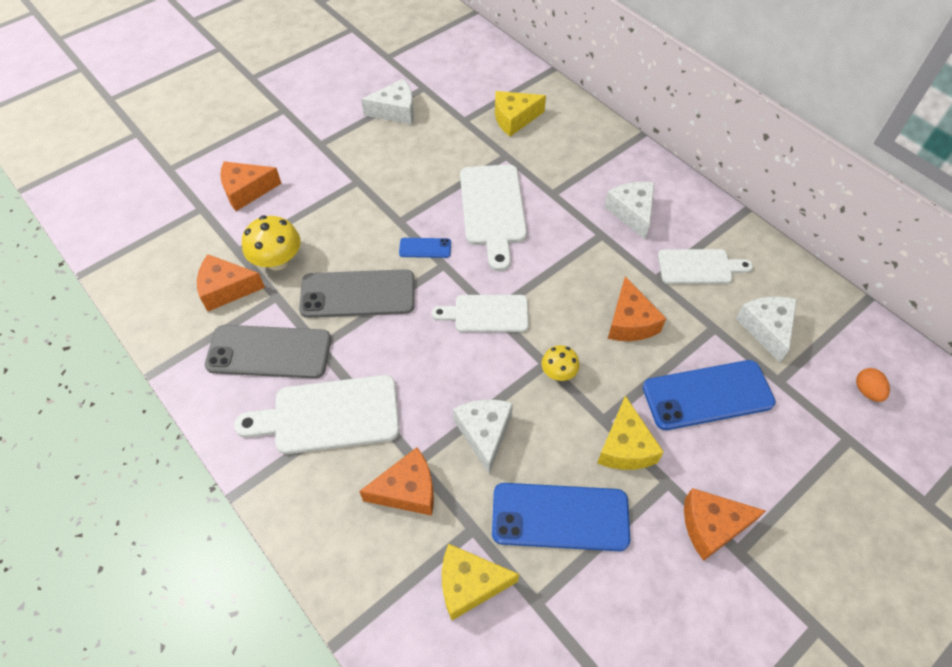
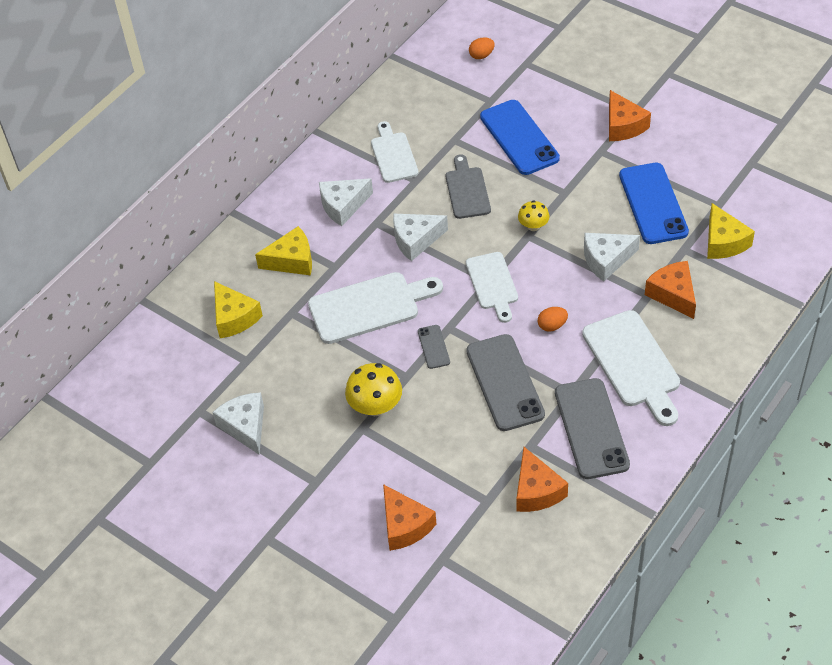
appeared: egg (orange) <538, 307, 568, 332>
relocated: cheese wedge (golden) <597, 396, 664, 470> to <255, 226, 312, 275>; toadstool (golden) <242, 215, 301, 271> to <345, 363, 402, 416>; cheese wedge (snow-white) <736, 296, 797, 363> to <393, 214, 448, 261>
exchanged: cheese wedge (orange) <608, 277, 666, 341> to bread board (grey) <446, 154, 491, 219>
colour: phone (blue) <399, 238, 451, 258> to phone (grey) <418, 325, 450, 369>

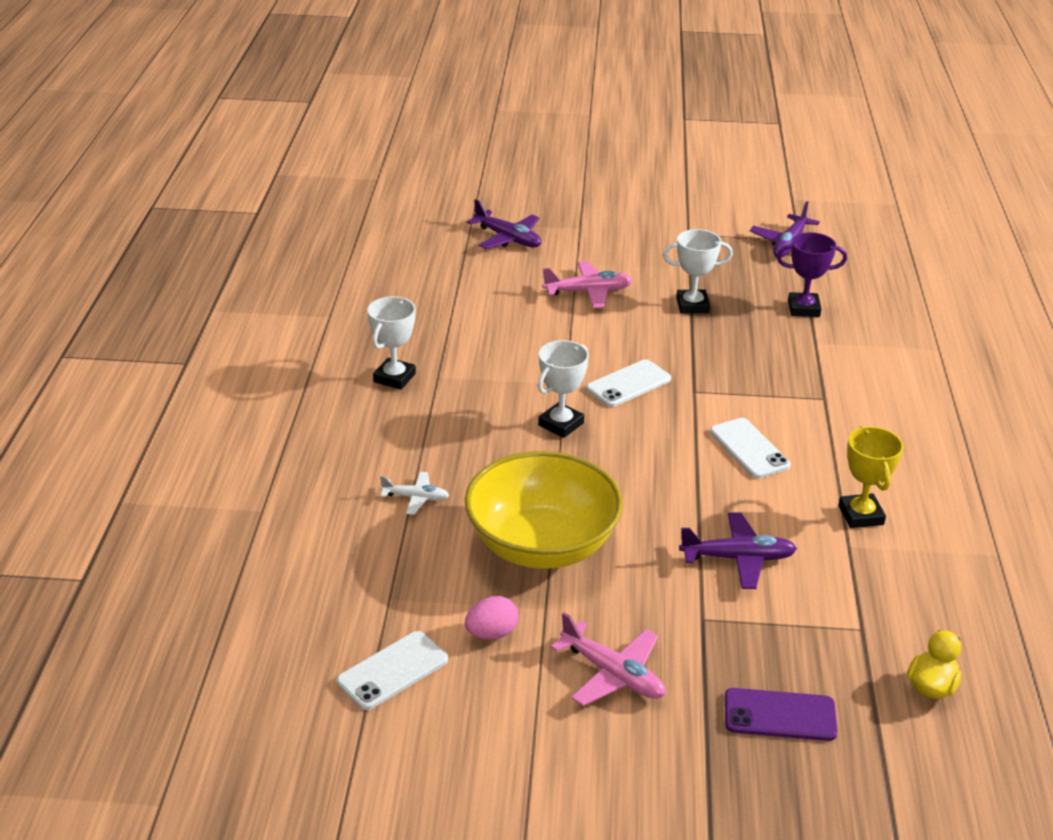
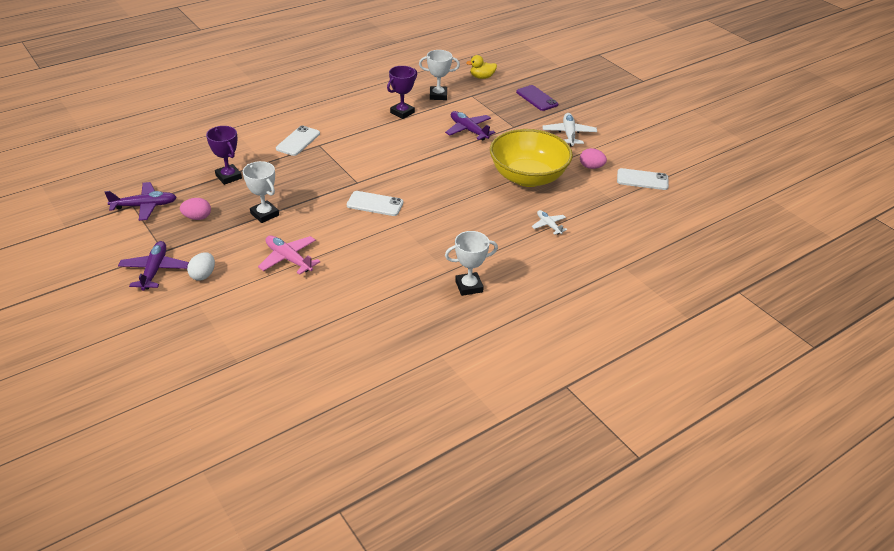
appeared: egg (rosy) <180, 198, 211, 220>; egg (snow-white) <187, 252, 215, 281>
relocated: aeroplane (violet) <467, 199, 541, 249> to <118, 241, 189, 291>; phone (snow-white) <710, 418, 791, 478> to <276, 125, 320, 156>; award cup (snow-white) <537, 340, 589, 438> to <419, 50, 460, 100>
colour: award cup (golden) <838, 426, 903, 528> to award cup (violet) <387, 66, 417, 119>; aeroplane (rosy) <550, 612, 666, 706> to aeroplane (snow-white) <542, 113, 597, 146>

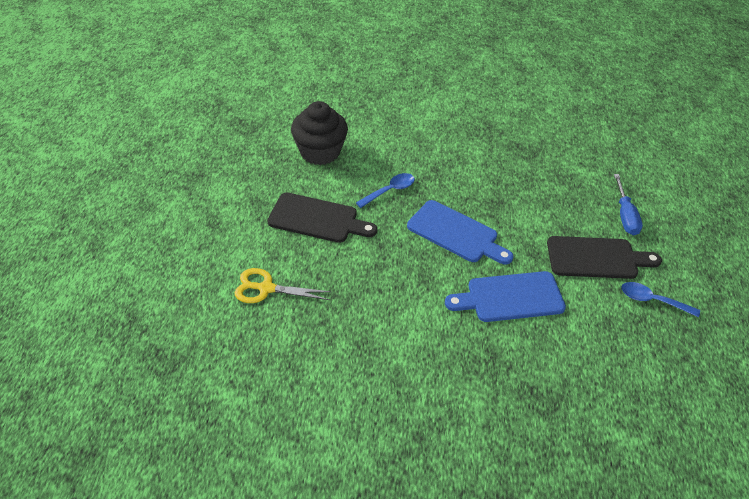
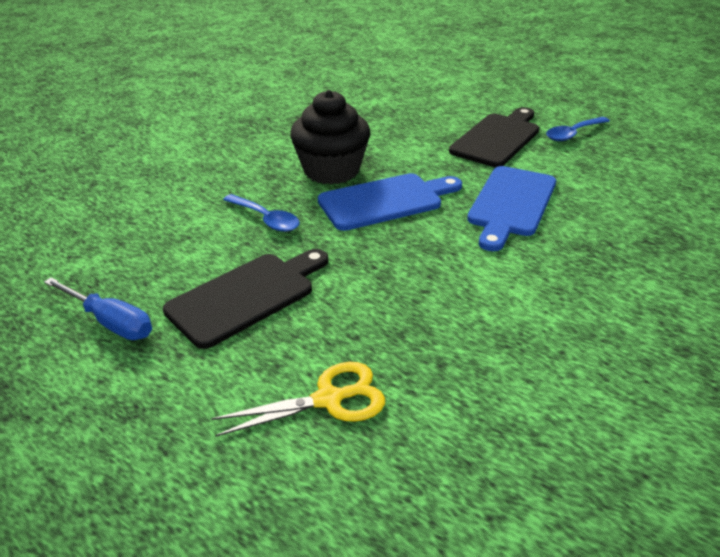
relocated: hand screwdriver (blue) <614, 174, 643, 236> to <44, 277, 152, 340>; cupcake (jet-black) <291, 101, 348, 165> to <290, 90, 370, 184>
spun: scissors (golden) <234, 268, 331, 303> = <211, 362, 385, 437> 150 degrees counterclockwise; teaspoon (blue) <356, 173, 415, 208> = <223, 194, 300, 232> 135 degrees clockwise

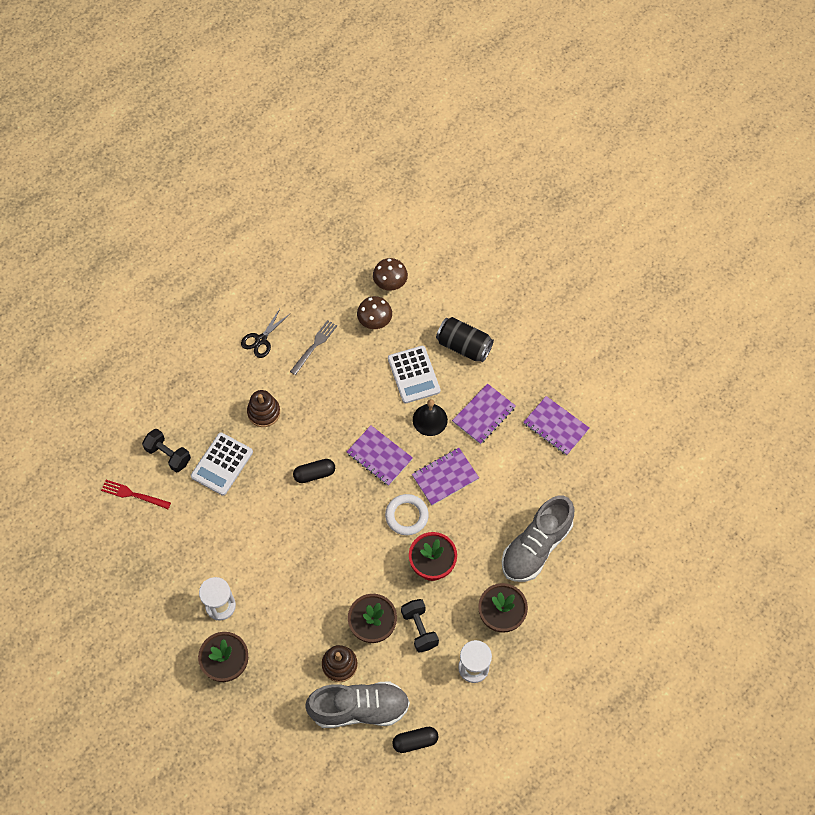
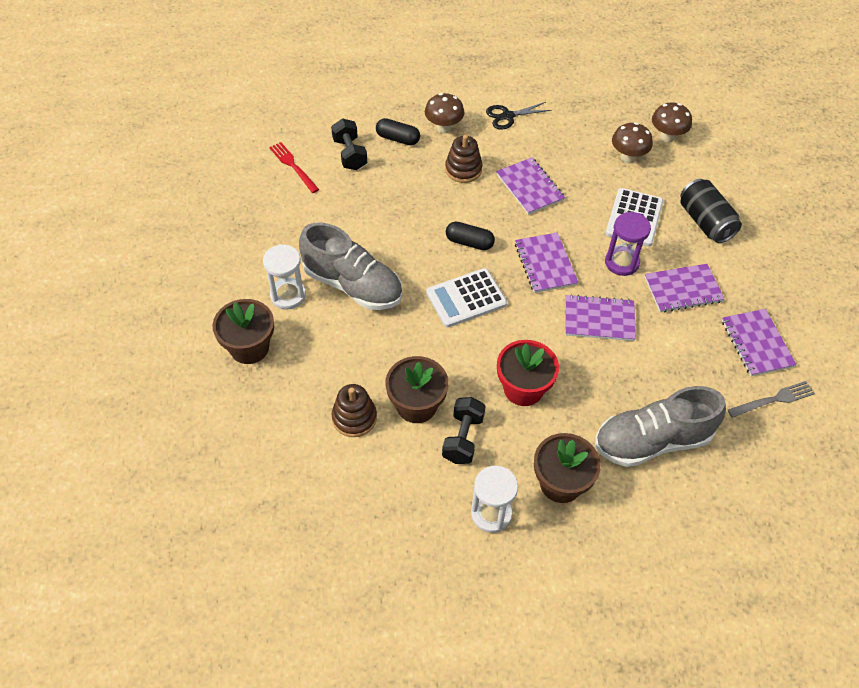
missing: hoop (snow-white) <385, 494, 429, 535>
appeared: toadstool (russet) <425, 93, 465, 134>; exercise book (violet) <496, 157, 565, 215>
relocated: lace-up shoe (grey) <305, 681, 410, 728> to <299, 223, 402, 310>; capsule (jet-black) <392, 727, 438, 753> to <376, 118, 420, 145>; adding machine (snow-white) <191, 432, 253, 496> to <426, 268, 507, 327>; fork (grey) <290, 320, 337, 375> to <728, 381, 815, 418>
exchanged: bell (jet-black) <413, 399, 448, 436> to sand timer (violet) <605, 212, 651, 276>

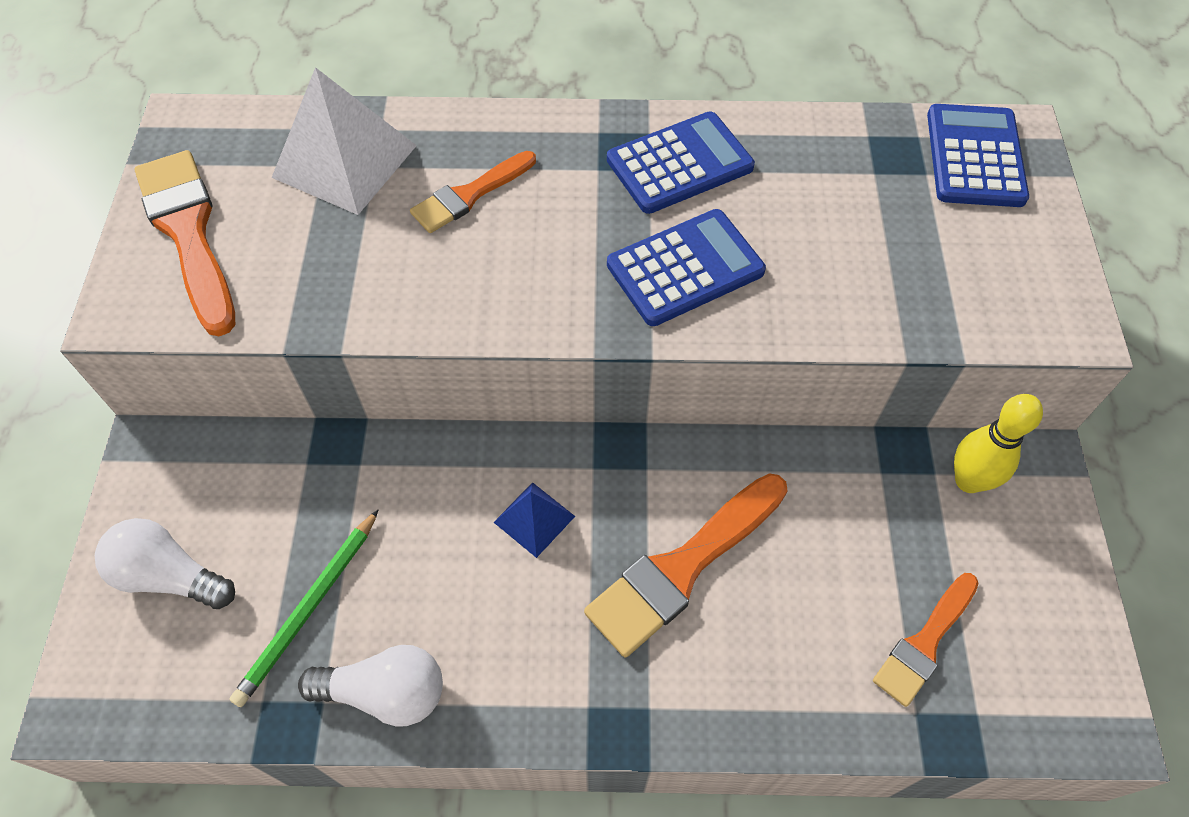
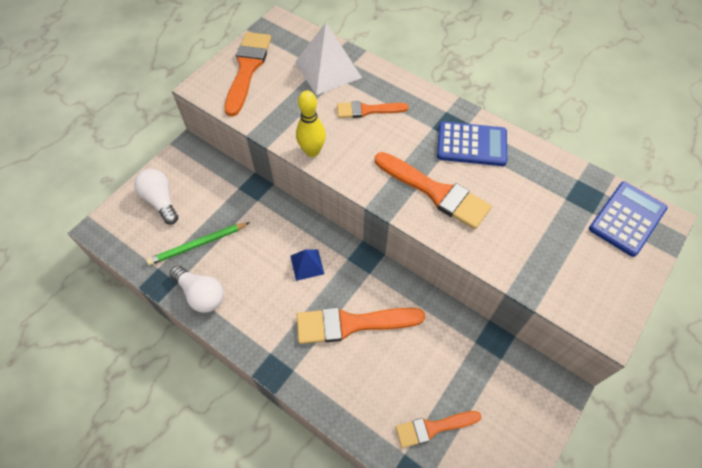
relocated: tenpin (golden) <954, 394, 1043, 493> to <296, 90, 326, 157>
exchanged: adding machine (blue) <607, 209, 766, 326> to paint brush (orange) <375, 152, 492, 229>

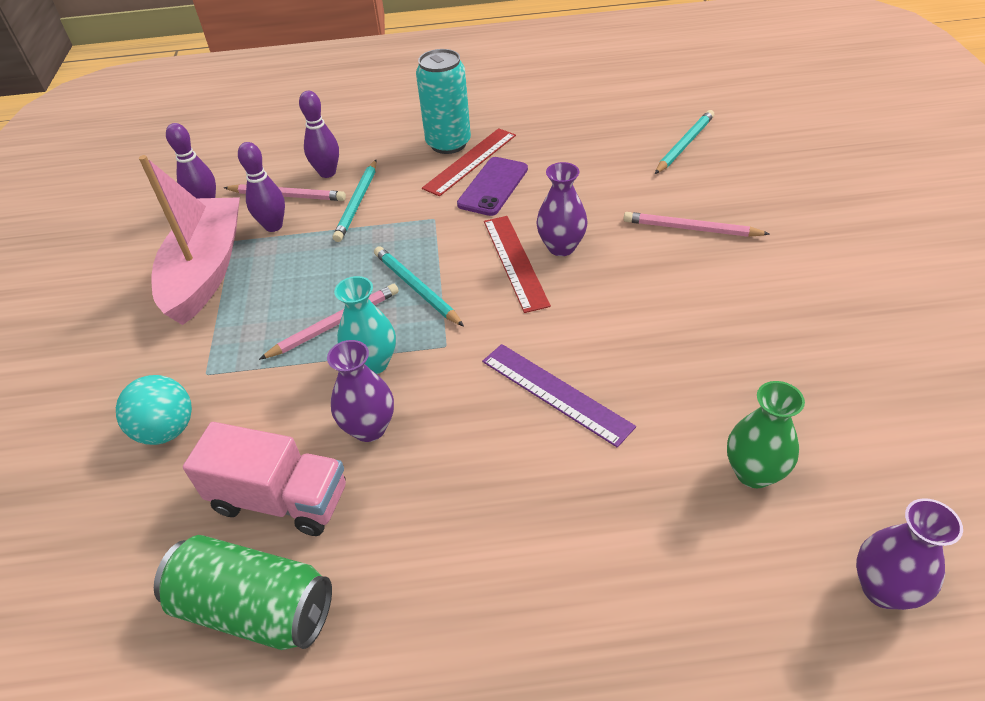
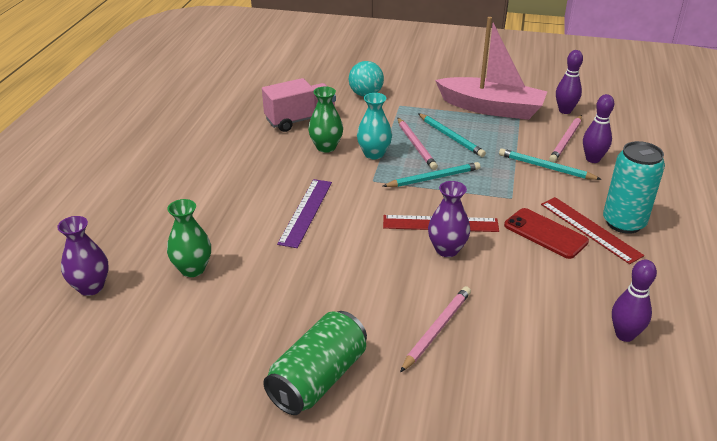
relocated: tin (green) <154, 535, 332, 650> to <263, 311, 367, 415>; pencil (teal) <655, 110, 714, 174> to <418, 113, 486, 157>; tenpin (violet) <238, 142, 285, 232> to <612, 260, 657, 342>
colour: vase (violet) <327, 340, 394, 442> to vase (green) <308, 86, 343, 153>; phone (violet) <457, 157, 528, 216> to phone (crimson) <504, 208, 589, 259>
spun: toy truck (rosy) <183, 422, 346, 536> = <262, 78, 336, 132> 150 degrees counterclockwise; straightedge (violet) <482, 344, 636, 448> = <277, 179, 332, 248> 45 degrees counterclockwise

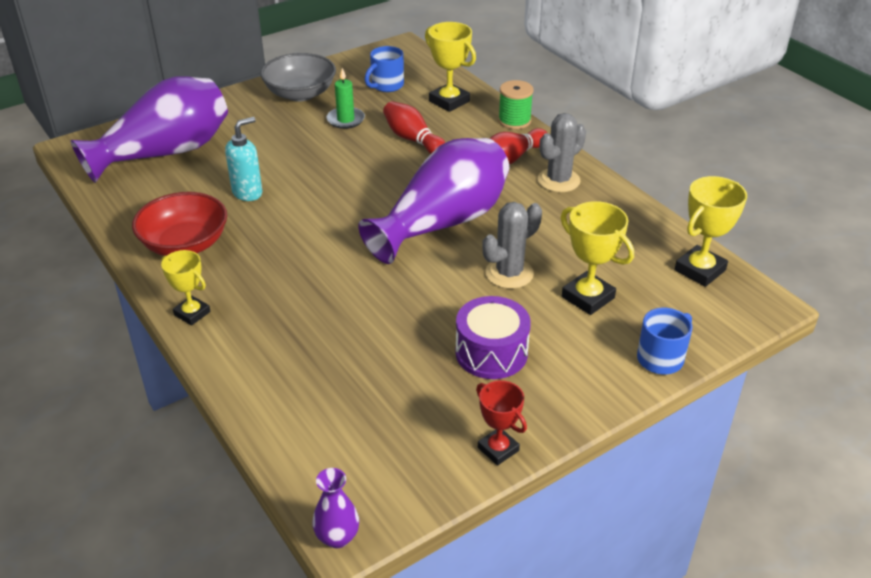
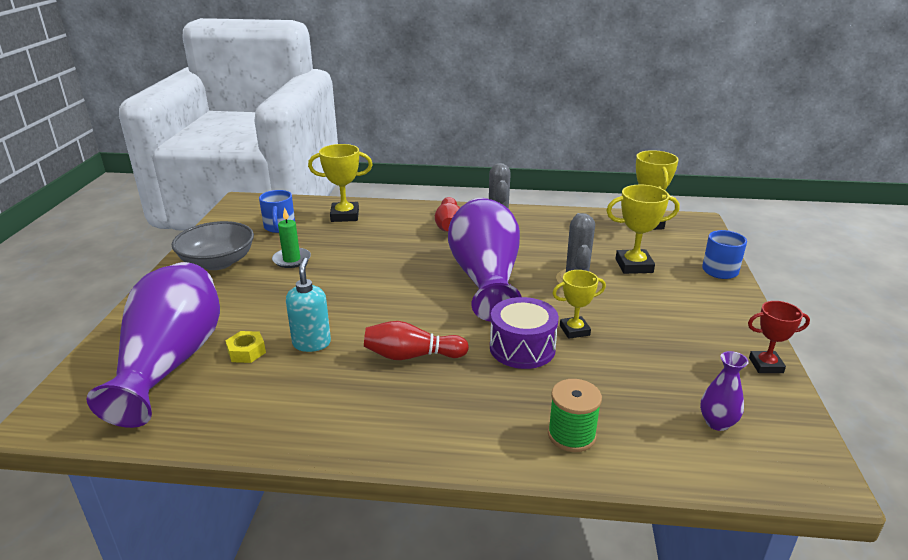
missing: bowl (crimson) <132, 192, 227, 256>
appeared: hex nut (golden) <225, 331, 266, 363>
relocated: tenpin (crimson) <383, 101, 446, 154> to <364, 321, 469, 360>; drum (violet) <456, 296, 531, 379> to <490, 297, 559, 369>; spool (green) <498, 80, 534, 129> to <548, 379, 602, 452>; award cup (golden) <161, 250, 211, 325> to <552, 270, 606, 339>; vase (violet) <312, 468, 359, 548> to <700, 351, 749, 431>

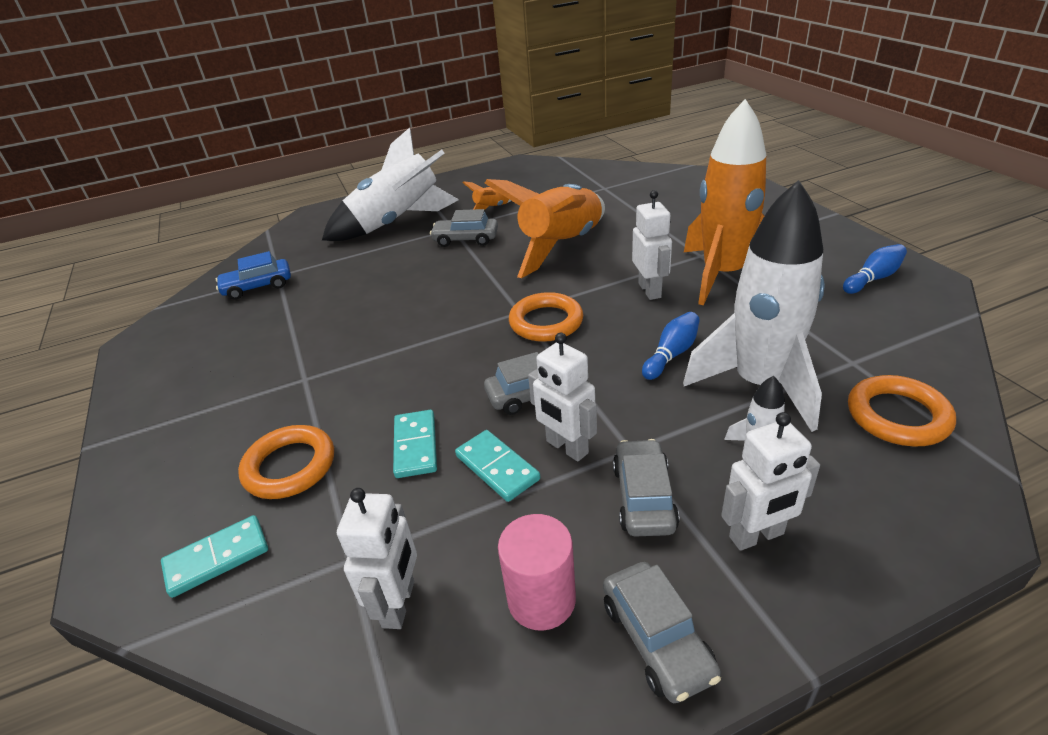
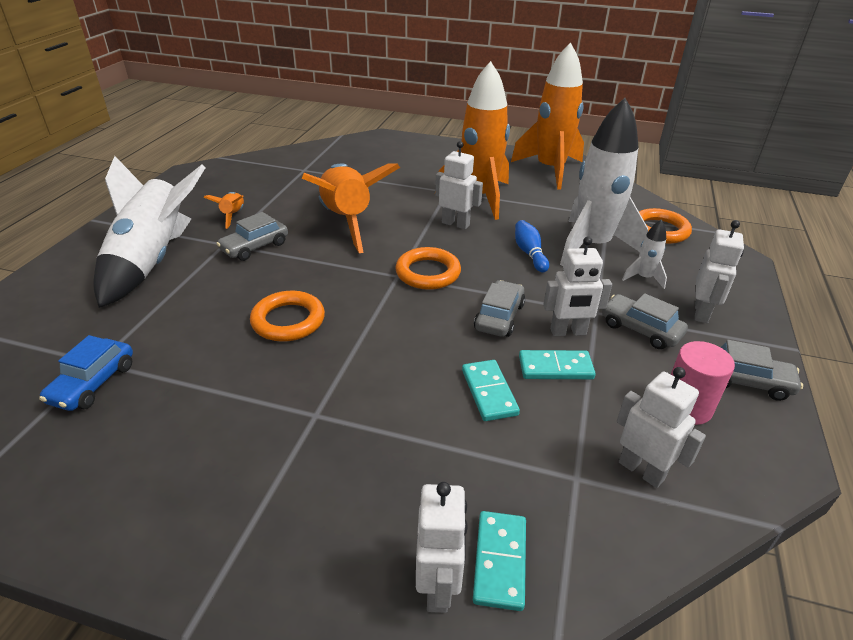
appeared: toy robot (snow-white) <416, 482, 468, 613>
relocated: hoop (orange) <238, 425, 334, 499> to <250, 291, 325, 342>
exchanged: tenpin (blue) <843, 244, 907, 294> to rocket (orange) <511, 42, 584, 189>
spun: domino (teal) <393, 410, 437, 478> = <462, 360, 520, 421> 45 degrees clockwise

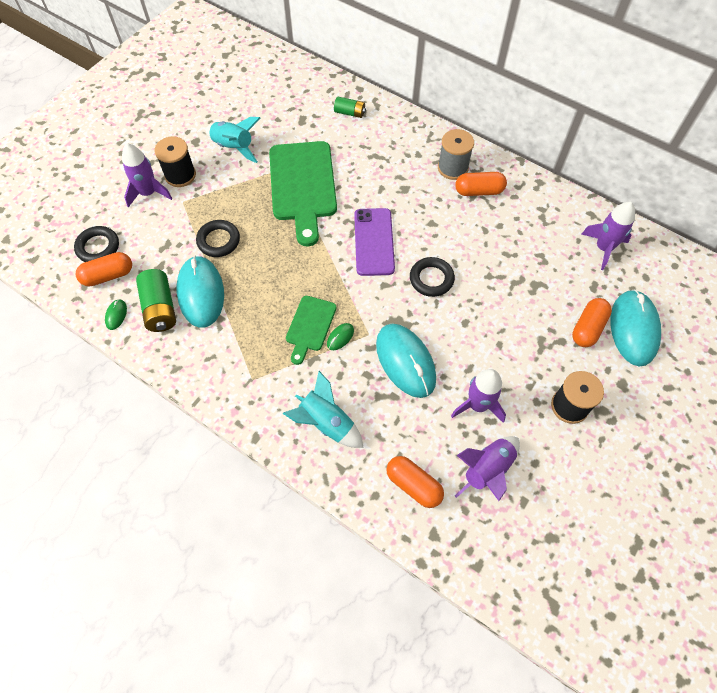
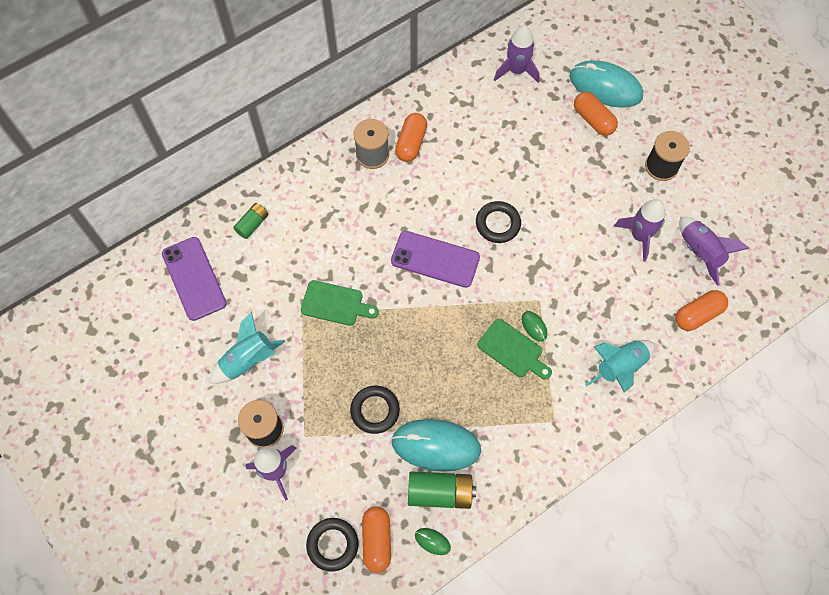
missing: computer mouse (teal) <376, 324, 436, 398>
appeared: phone (violet) <162, 237, 226, 321>
size: bread board (green) <269, 141, 337, 246> = <301, 280, 379, 326> x0.53

